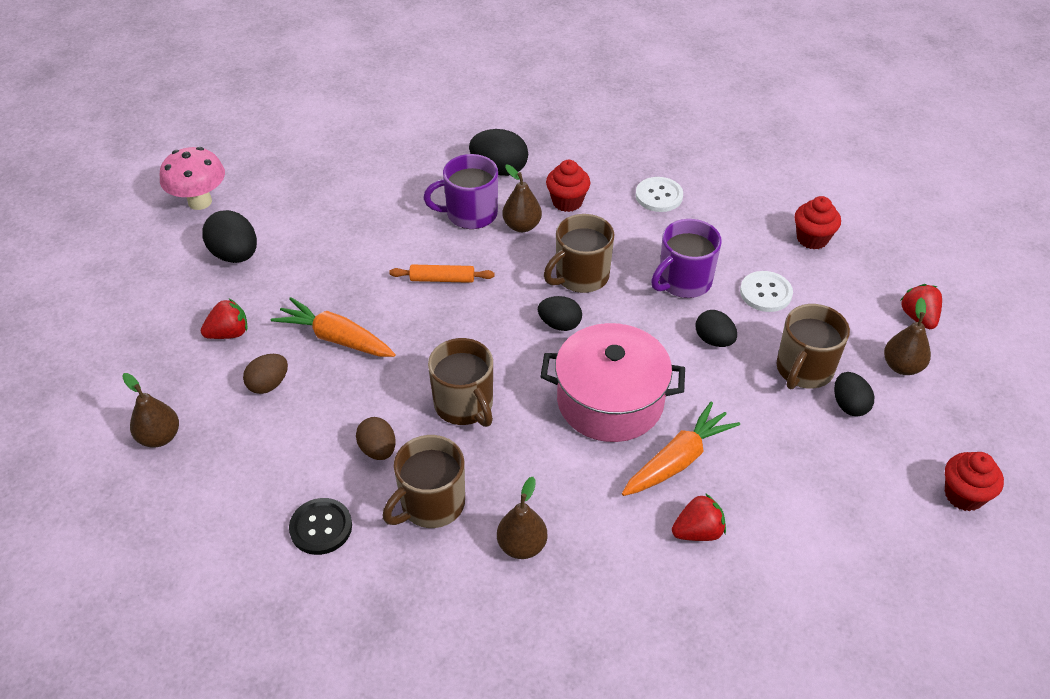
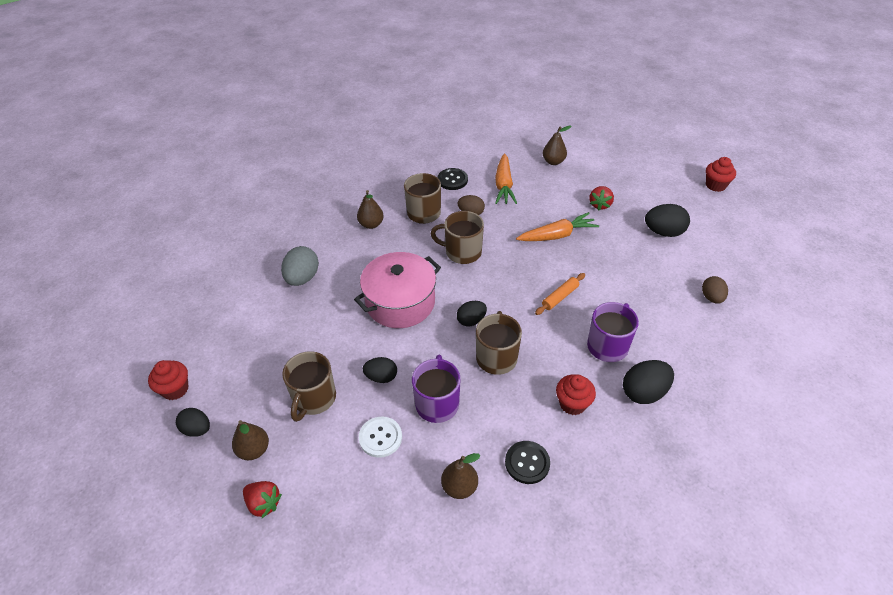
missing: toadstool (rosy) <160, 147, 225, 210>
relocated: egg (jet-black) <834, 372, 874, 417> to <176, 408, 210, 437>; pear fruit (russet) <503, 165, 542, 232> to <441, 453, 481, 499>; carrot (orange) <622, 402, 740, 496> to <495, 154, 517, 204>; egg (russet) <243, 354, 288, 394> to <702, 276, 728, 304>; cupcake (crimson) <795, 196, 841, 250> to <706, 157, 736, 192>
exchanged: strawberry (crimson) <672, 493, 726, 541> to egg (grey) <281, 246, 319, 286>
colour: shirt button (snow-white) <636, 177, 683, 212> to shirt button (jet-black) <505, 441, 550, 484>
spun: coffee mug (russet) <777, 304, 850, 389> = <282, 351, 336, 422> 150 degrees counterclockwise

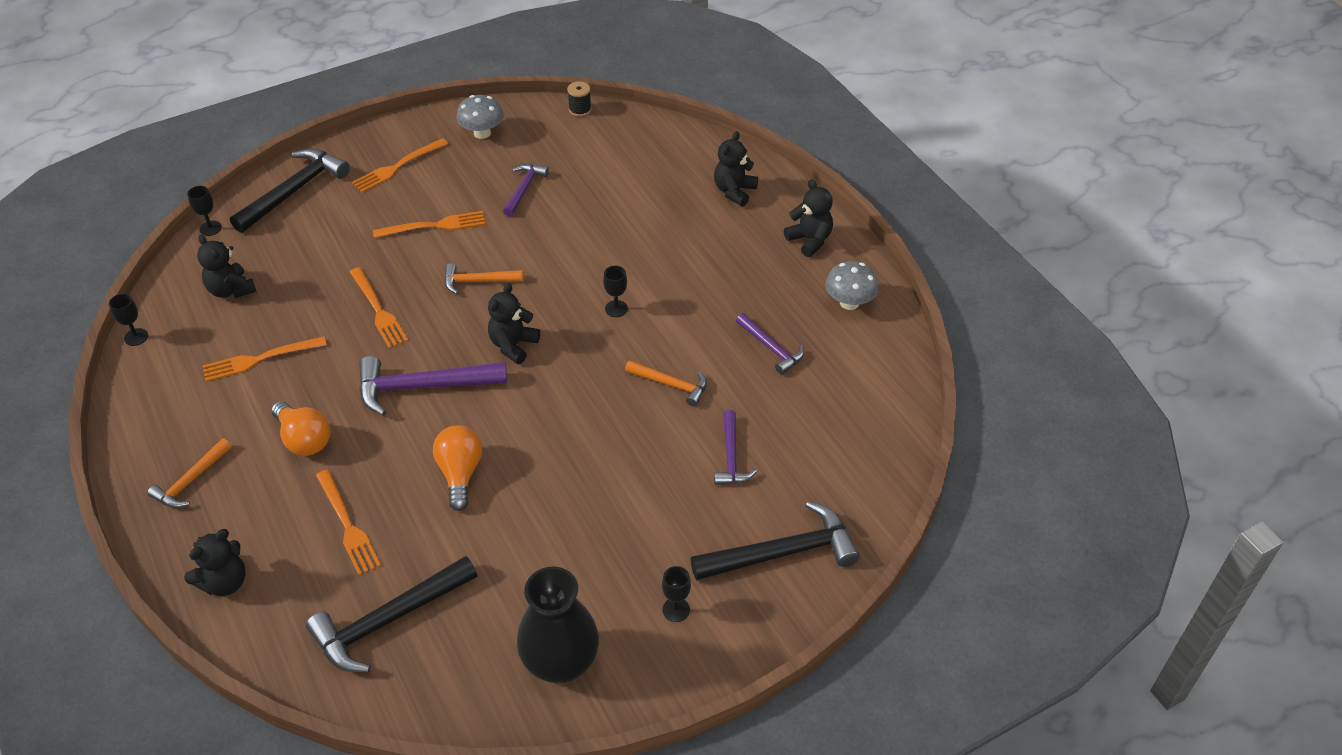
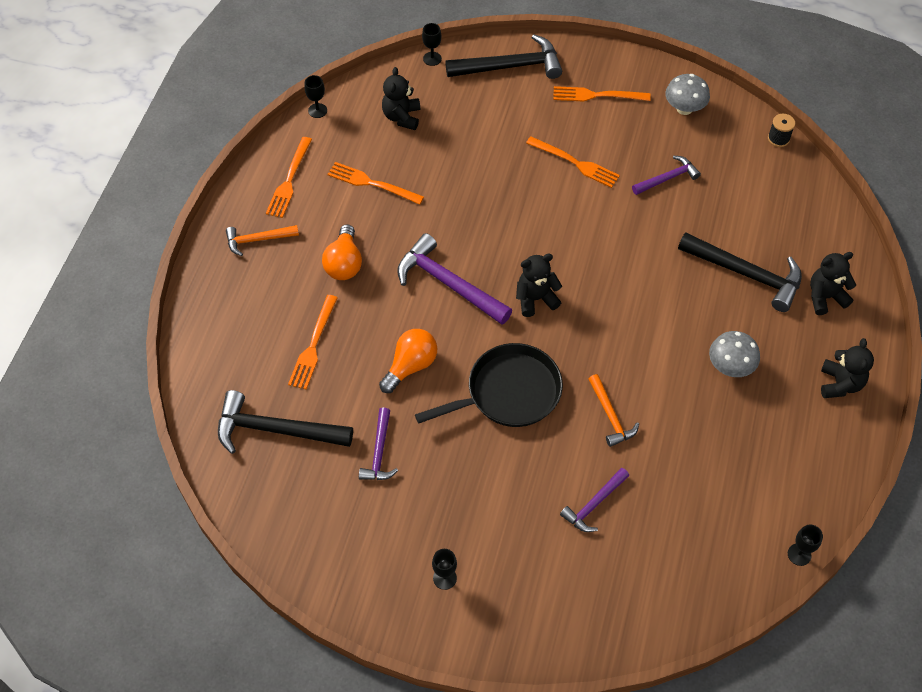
missing: teddy (jet-black) <184, 529, 246, 596>; hammer (orange) <445, 263, 524, 294>; vase (jet-black) <517, 567, 599, 683>
appeared: frying pan (jet-black) <415, 343, 563, 427>
relocated: fork (orange) <350, 267, 408, 348> to <266, 137, 312, 218>; hammer (violet) <736, 313, 804, 374> to <359, 407, 398, 480>; hammer (jet-black) <691, 501, 860, 580> to <678, 232, 802, 312>; toadstool (grey) <825, 261, 879, 310> to <709, 331, 760, 377>; wine glass (jet-black) <603, 266, 628, 317> to <788, 525, 823, 566>

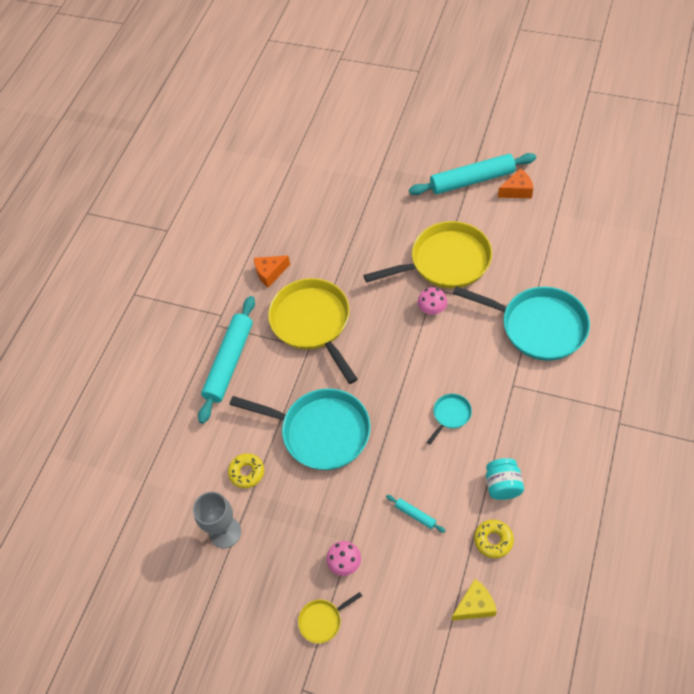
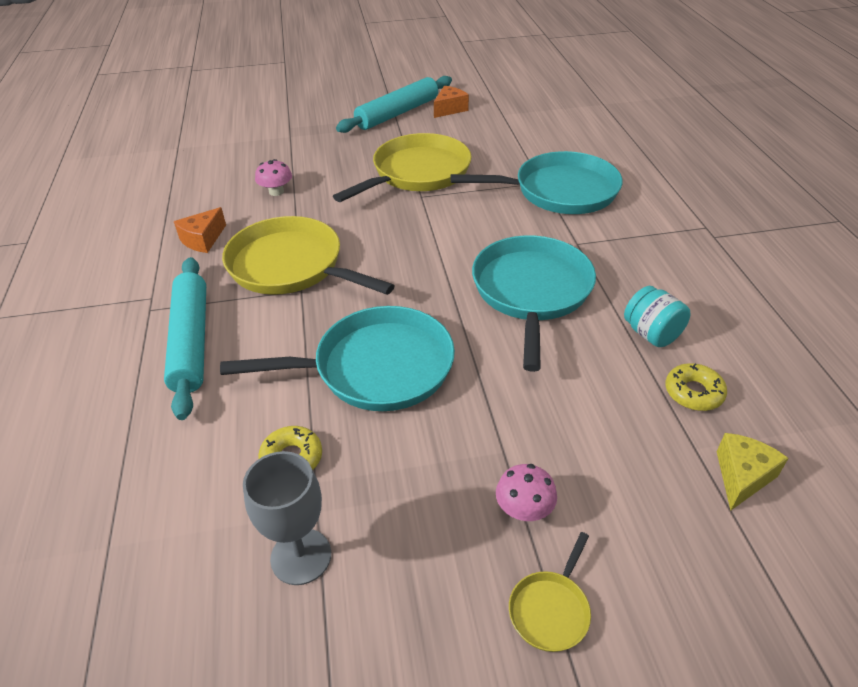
missing: pastry roller (teal) <386, 495, 446, 533>
relocated: toadstool (rosy) <418, 287, 447, 314> to <255, 159, 292, 196>
size: frying pan (teal) <427, 394, 472, 445> = <472, 235, 596, 372> x2.31

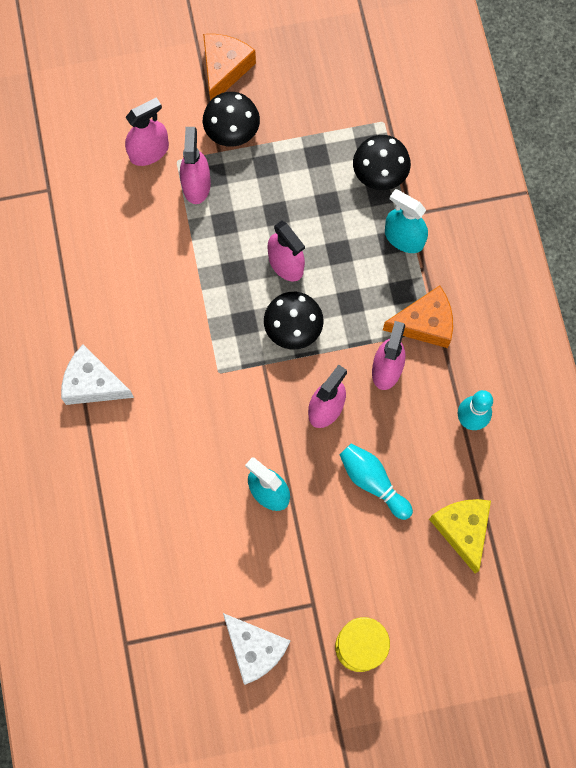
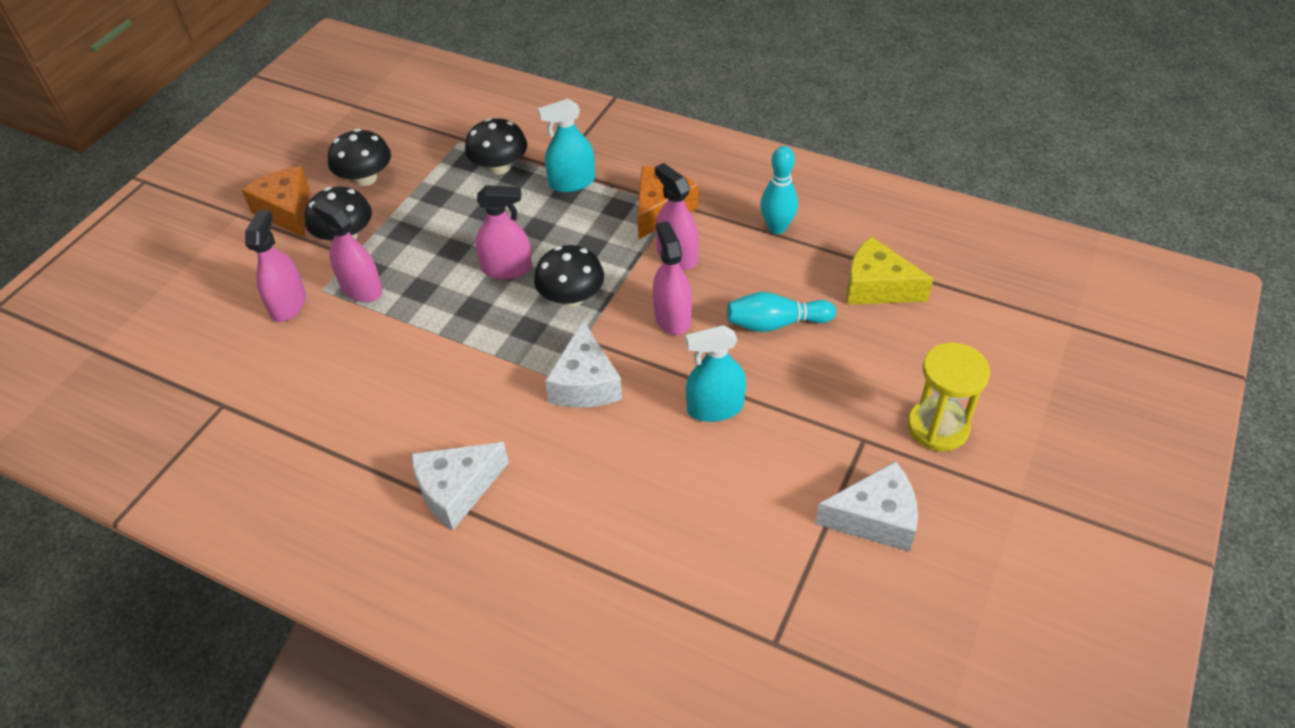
appeared: toadstool (jet-black) <328, 129, 391, 186>; cheese wedge (snow-white) <545, 320, 622, 408>

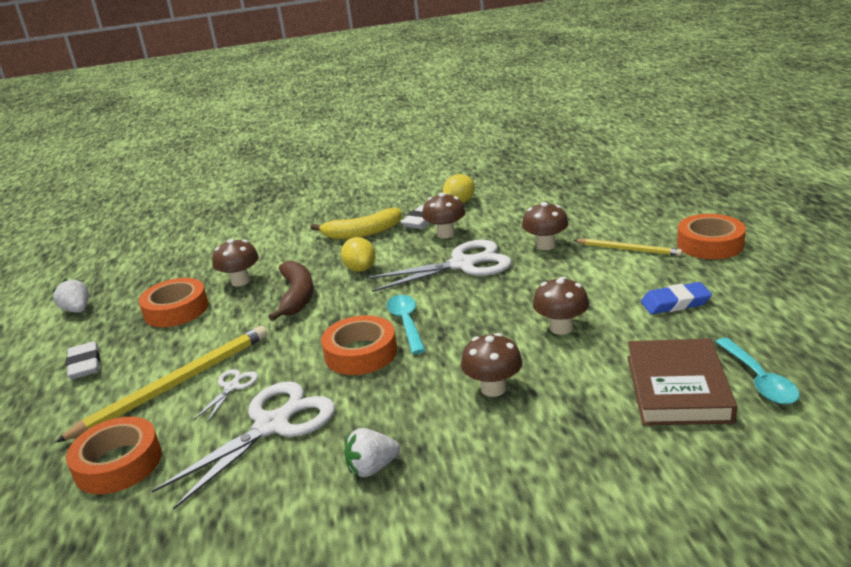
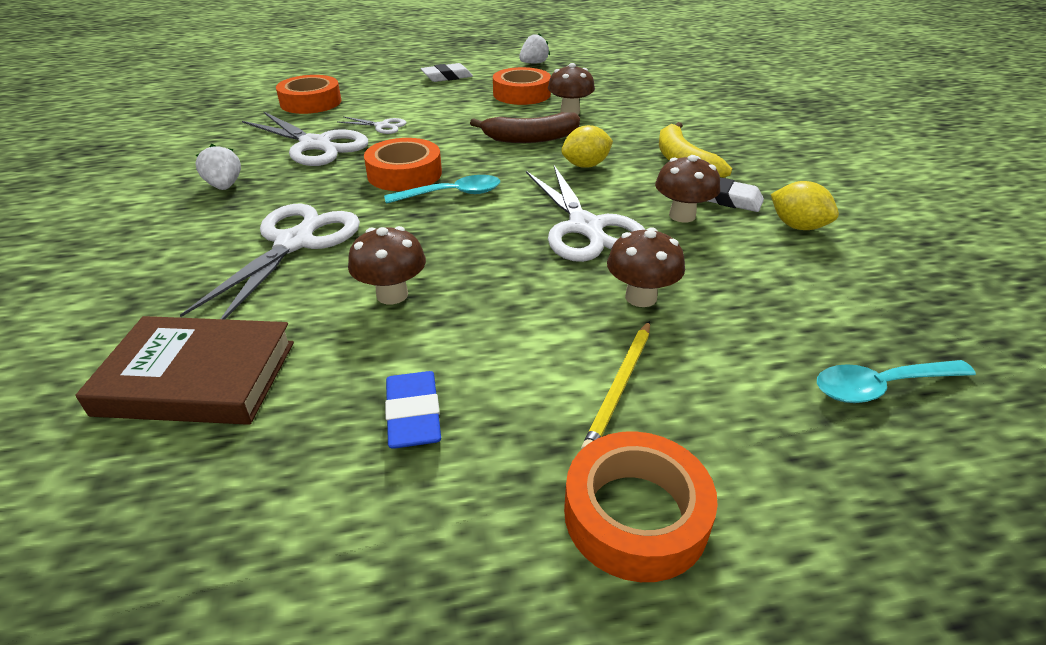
missing: pencil (golden) <55, 326, 267, 443>
relocated: teaspoon (teal) <716, 338, 800, 405> to <817, 360, 976, 403>
exchanged: toadstool (russet) <461, 333, 523, 397> to scissors (snow-white) <180, 204, 360, 319>

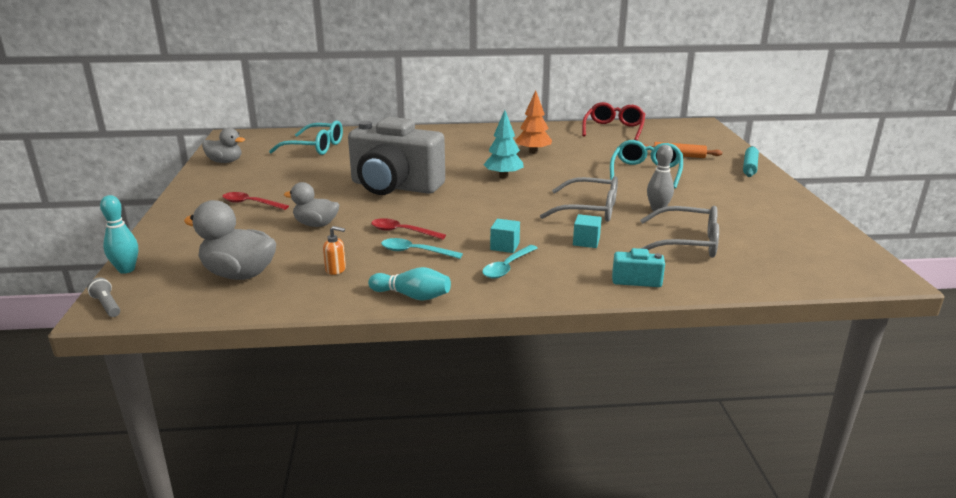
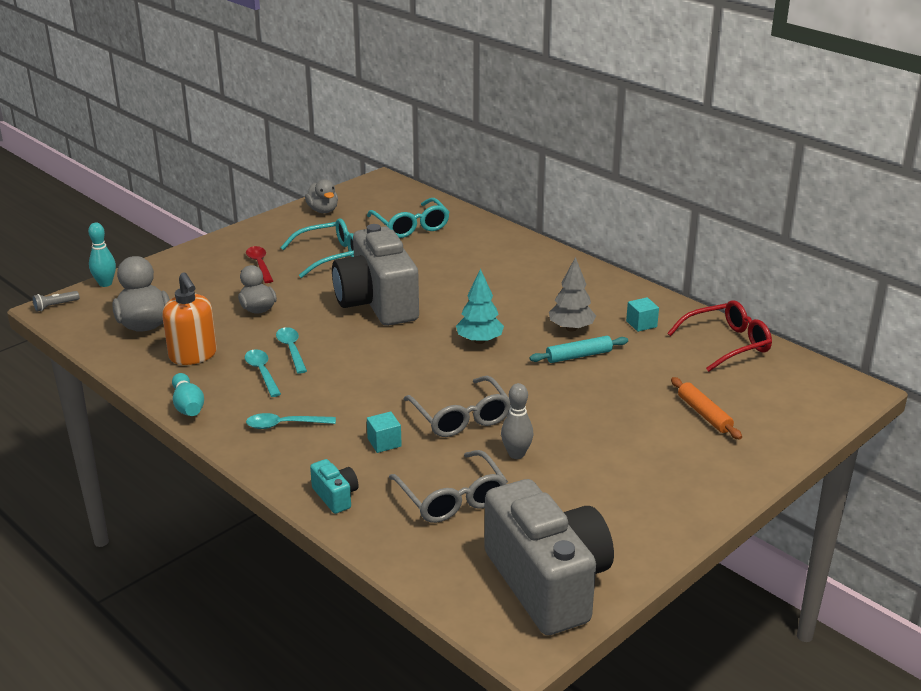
appeared: photo camera (grey) <484, 479, 614, 635>
relocated: spectacles (teal) <610, 140, 683, 189> to <280, 218, 354, 278>; pastry roller (teal) <743, 146, 759, 177> to <529, 336, 628, 363>; block (teal) <490, 219, 520, 253> to <626, 297, 659, 332>
colour: teaspoon (crimson) <371, 218, 446, 240> to teaspoon (teal) <276, 327, 307, 374>; tree (orange) <515, 90, 552, 154> to tree (grey) <549, 257, 596, 331>
spun: pocket torch (grey) <87, 277, 120, 317> = <32, 291, 79, 311> 135 degrees counterclockwise
size: pump bottle (orange) <323, 226, 346, 275> = <162, 273, 217, 365> x2.14

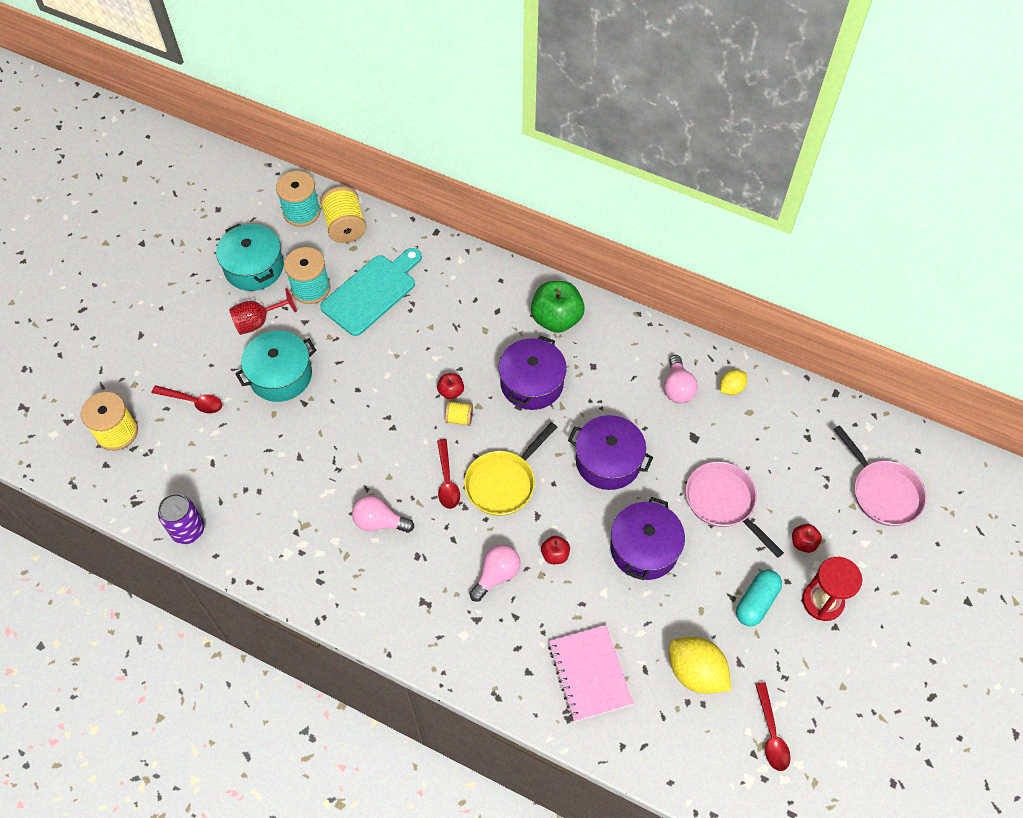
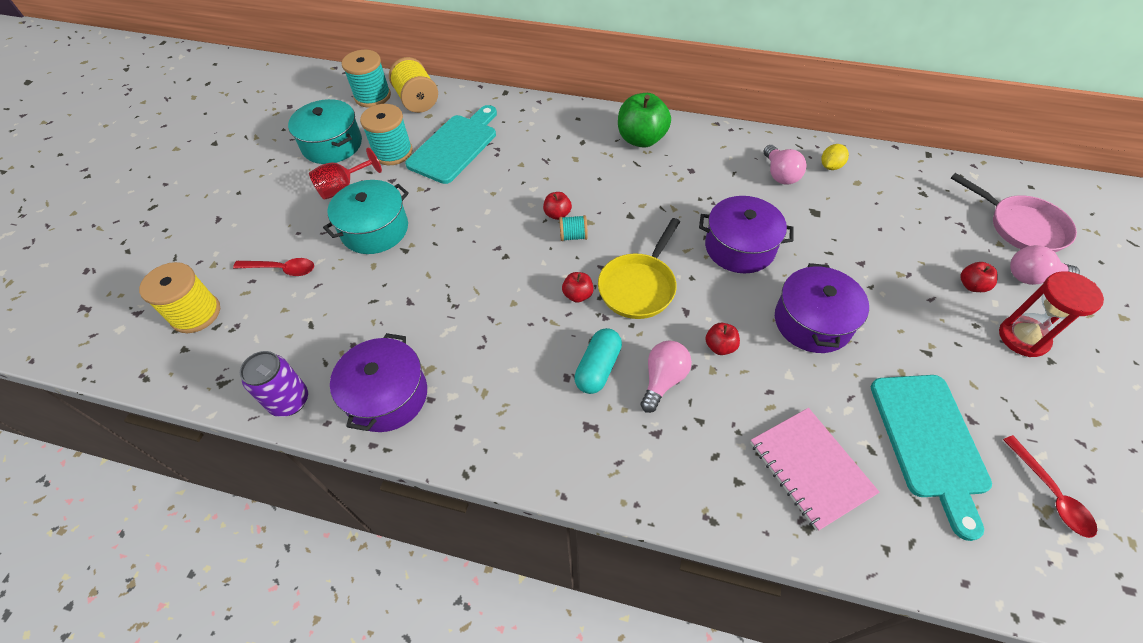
missing: frying pan (rosy) <686, 461, 784, 558>
relocated: stockpot (violet) <498, 335, 567, 410> to <330, 333, 427, 432>; capsule (teal) <736, 570, 782, 626> to <574, 328, 622, 394>; bulb (rosy) <352, 495, 414, 533> to <1010, 245, 1080, 285>
exchanged: teaspoon (crimson) <437, 439, 460, 509> to toy apple (crimson) <562, 272, 594, 303>; lemon (golden) <669, 637, 731, 694> to bread board (teal) <871, 375, 992, 541>
colour: spool (golden) <445, 401, 473, 426> to spool (teal) <559, 215, 588, 241>

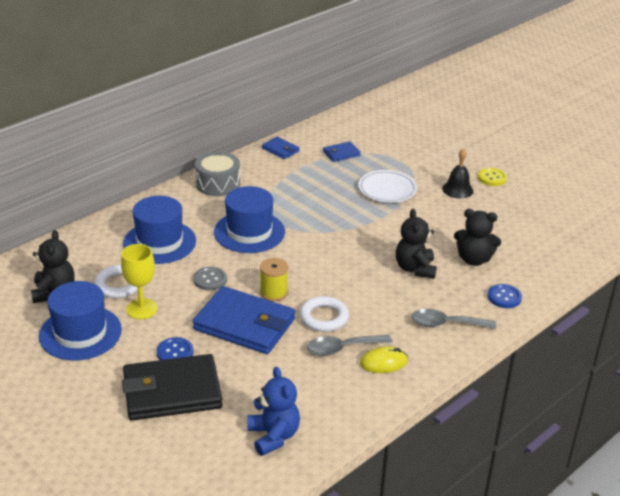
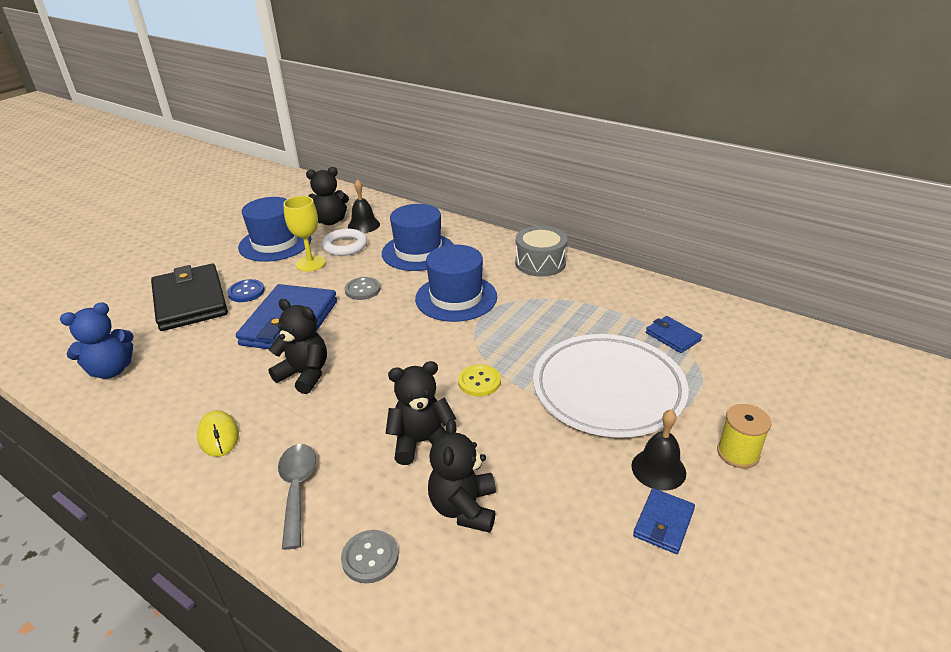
missing: teaspoon (grey) <307, 335, 392, 356>
appeared: bell (jet-black) <348, 179, 380, 233>
relocated: shirt button (golden) <478, 168, 507, 186> to <458, 364, 501, 396>; billfold (blue) <262, 137, 299, 159> to <633, 488, 695, 554>; spool (golden) <260, 258, 288, 301> to <717, 404, 771, 469>
exchanged: hoop (snow-white) <299, 296, 349, 332> to teddy (jet-black) <269, 299, 327, 394>
colour: shirt button (blue) <488, 284, 522, 308> to shirt button (grey) <341, 530, 399, 583>
size: dinner plate (snow-white) <358, 170, 417, 203> = <533, 334, 689, 438> x1.73

